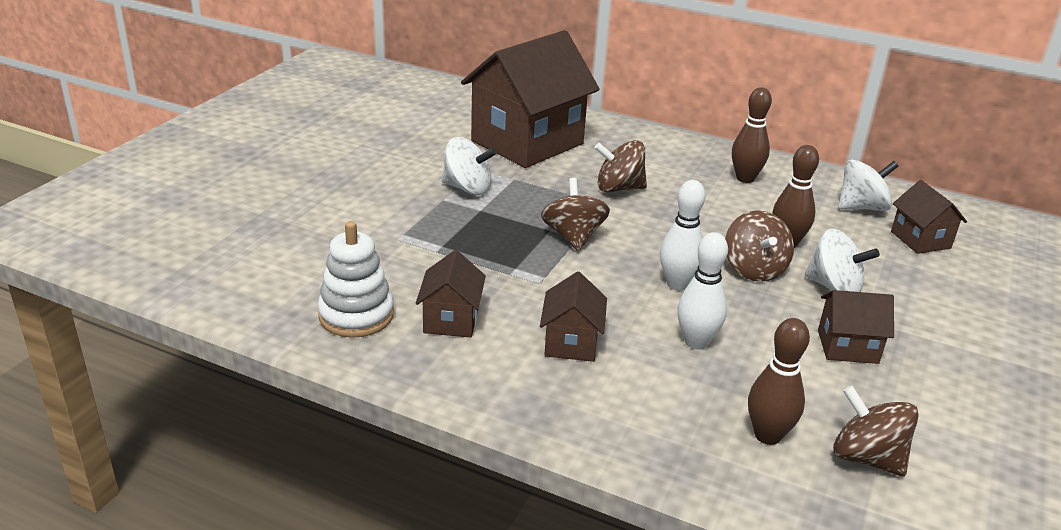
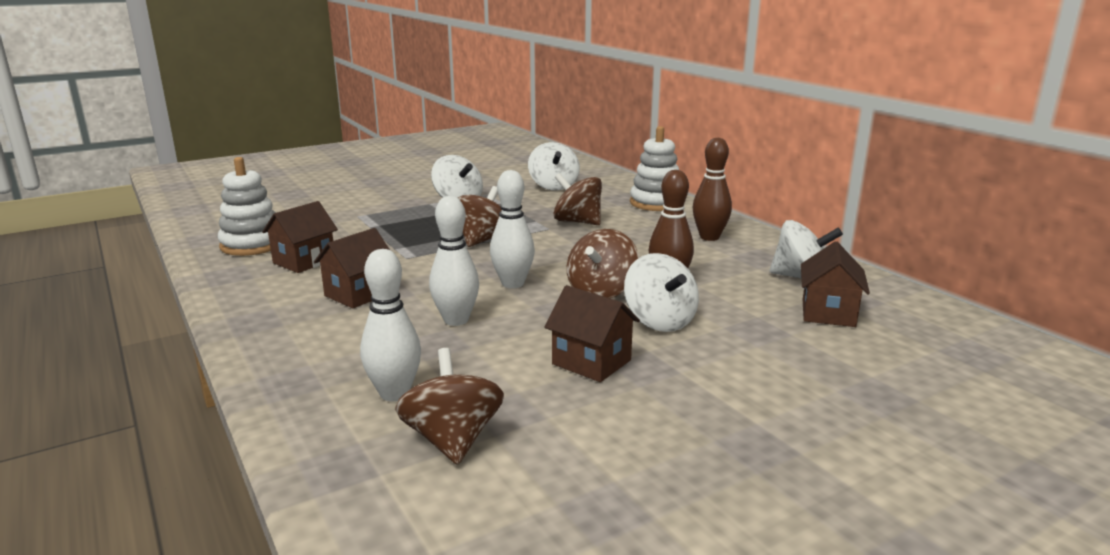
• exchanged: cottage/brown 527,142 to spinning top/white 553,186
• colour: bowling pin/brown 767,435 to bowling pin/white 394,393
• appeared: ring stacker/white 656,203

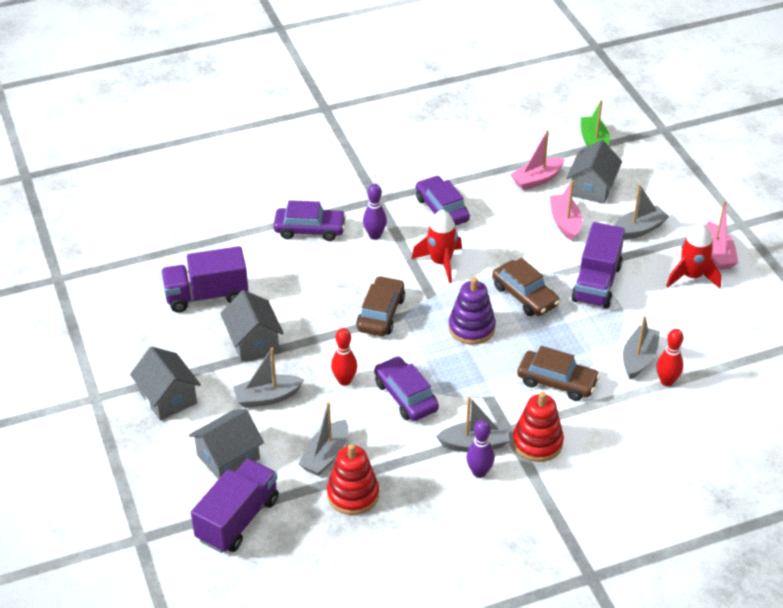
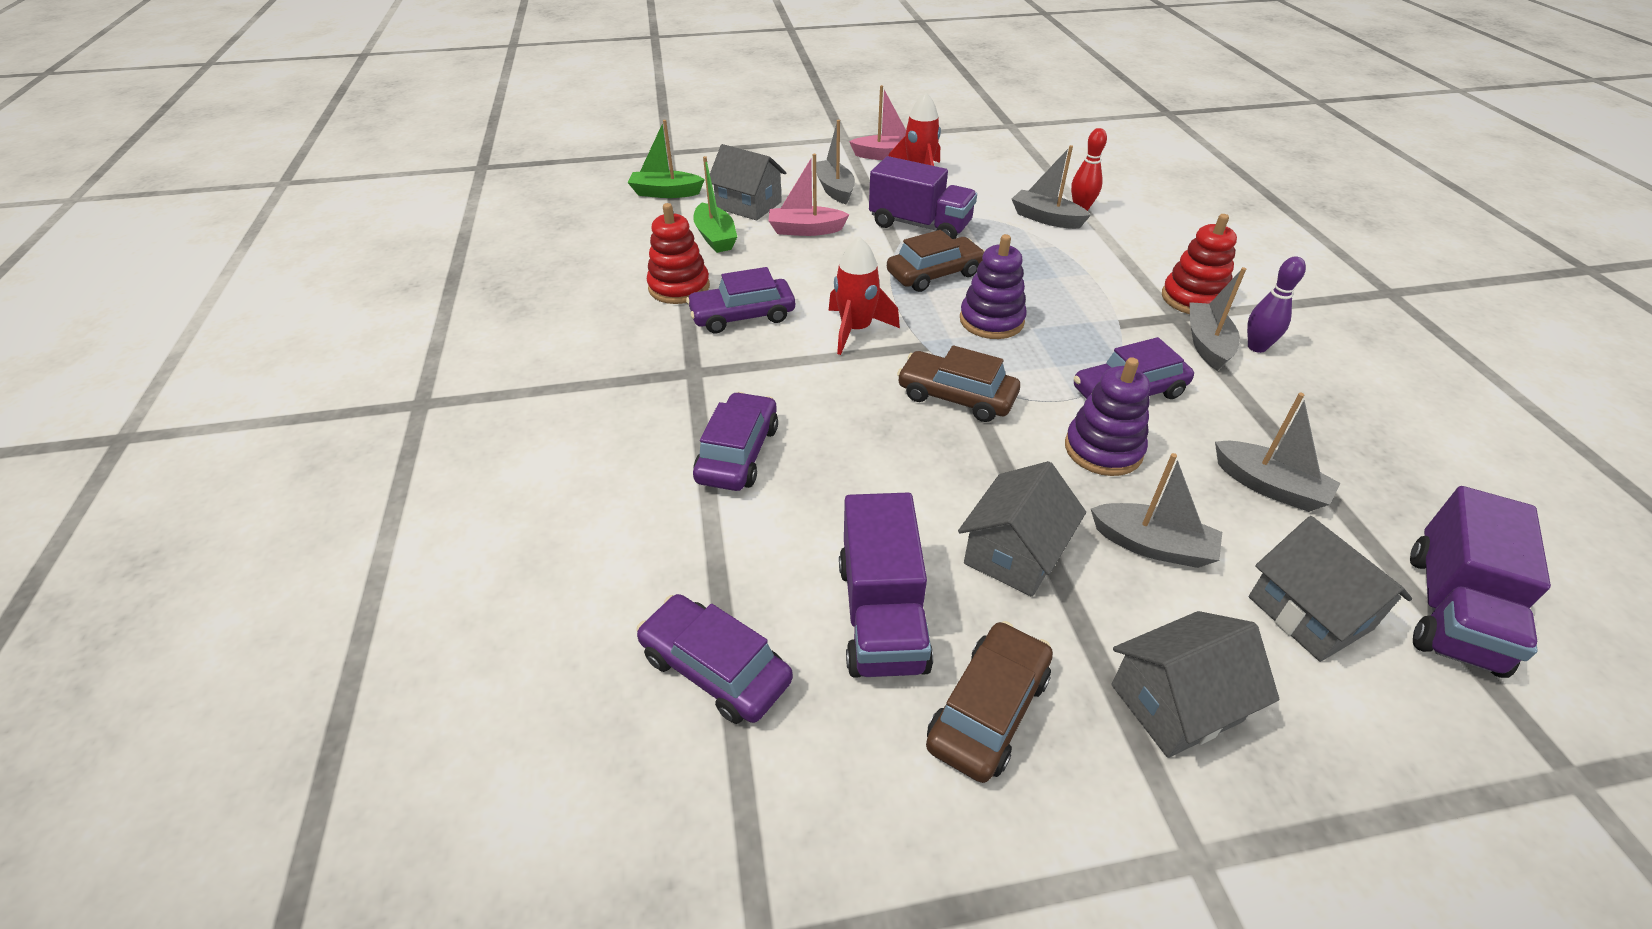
• colour: toy boat/pink 537,179 to toy boat/emerald 715,237
• missing: bowling pin/violet 374,235
• spun: cottage/grey 253,341 = 1014,553 45 degrees counterclockwise
• exchanged: bowling pin/red 344,381 to ring stacker/violet 1103,449
• relocated: automobile/brown 557,382 to 988,710
• spun: toy boat/grey 267,397 = 1152,545 60 degrees counterclockwise
• relocated: ring stacker/red 353,494 to 679,287
• spun: truck/violet 238,519 = 1451,610 105 degrees counterclockwise
• appeared: automobile/violet 716,668

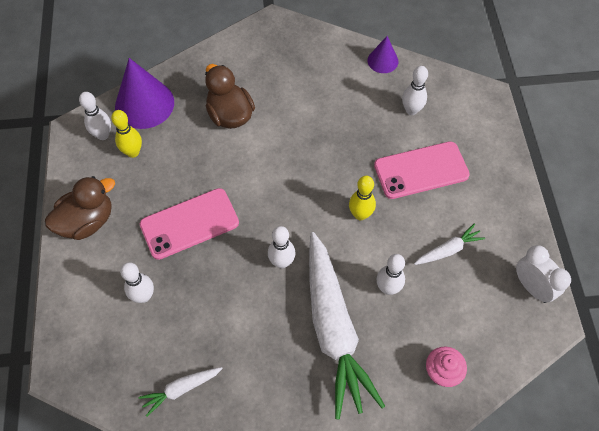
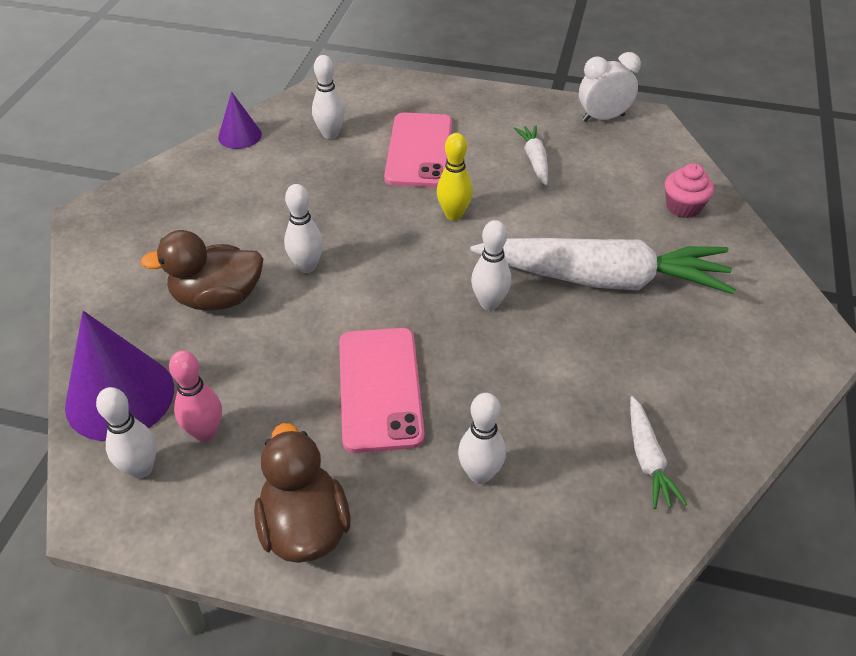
• colour: bowling pin/yellow 133,152 to bowling pin/pink 205,433
• relocated: bowling pin/white 388,288 to 307,266

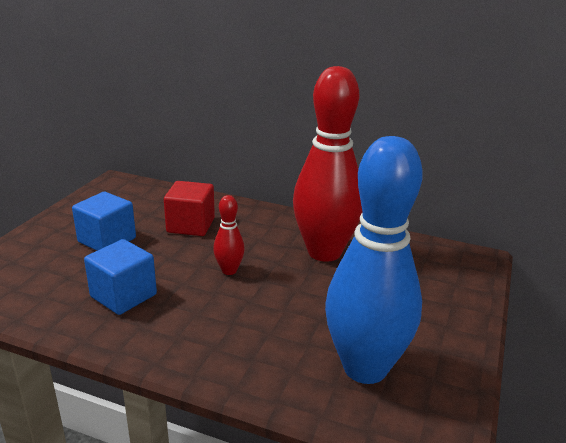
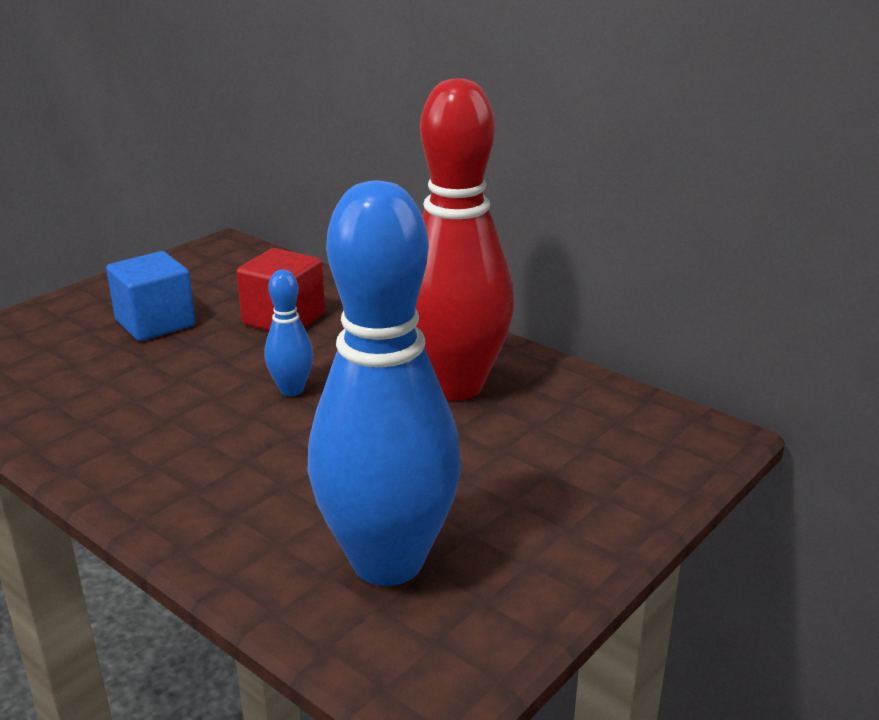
• colour: bowling pin/red 229,270 to bowling pin/royal blue 291,390
• missing: solid cube/royal blue 123,295

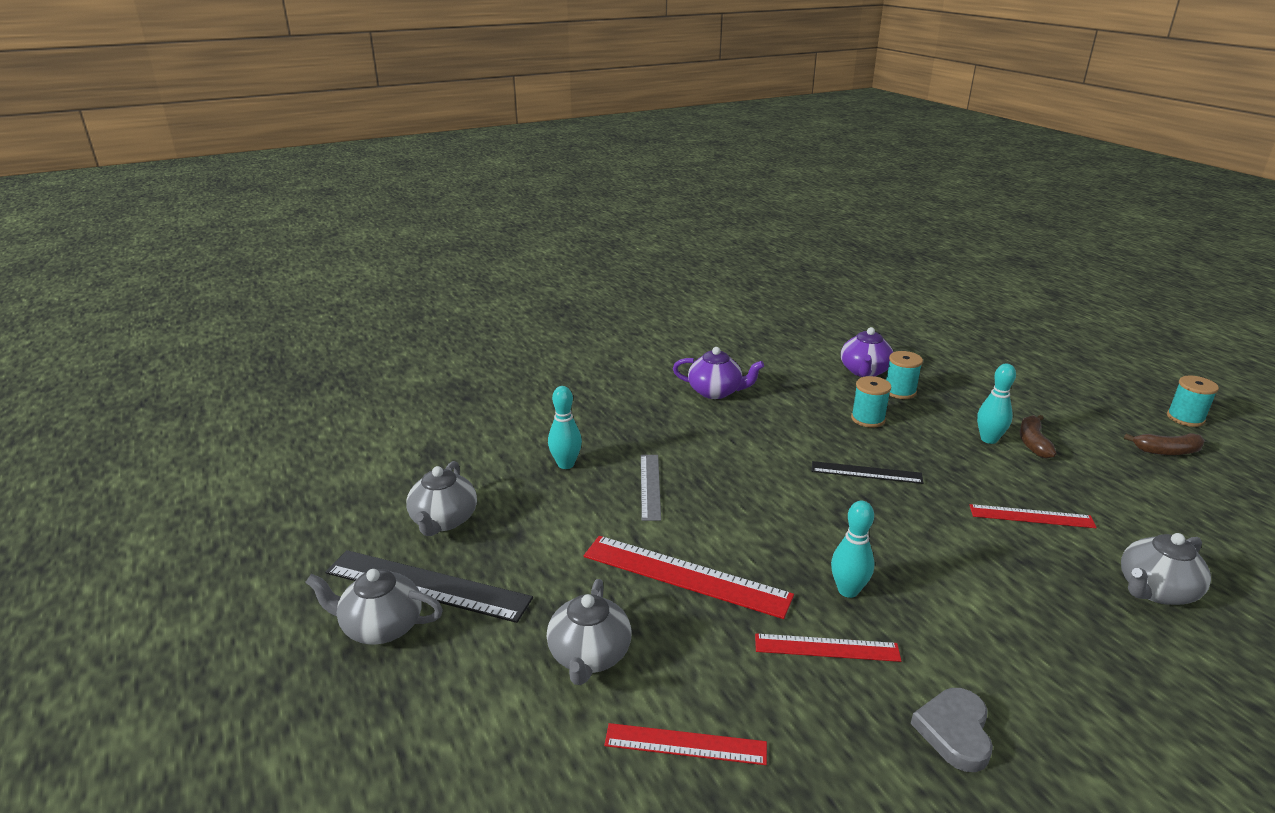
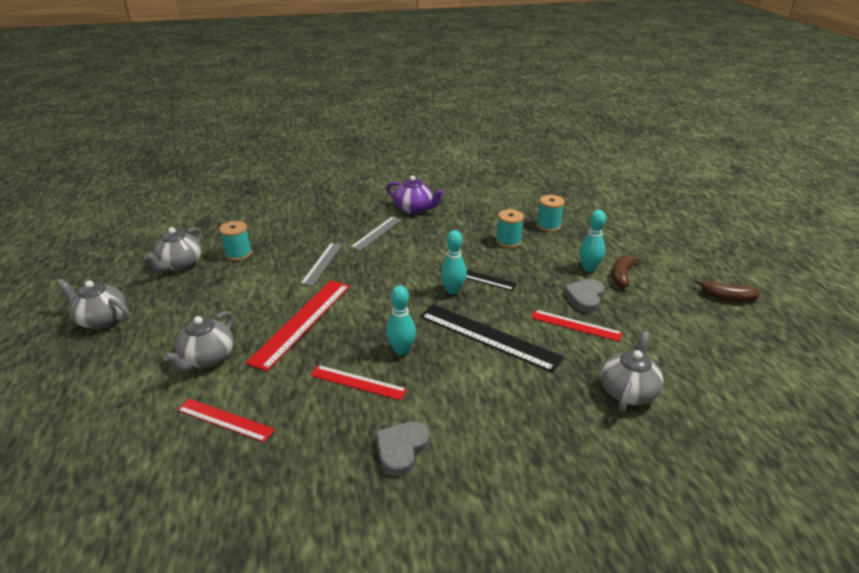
• missing: china teapot/violet 864,371
• relocated: reel of thread/turquoise 1185,418 to 238,254
• relocated: bowling pin/turquoise 566,464 to 453,290
• spun: china teapot/grey 1155,590 = 628,391 135 degrees clockwise
• spun: measuring stick/red 685,575 = 302,322 75 degrees clockwise
• relocated: measuring stick/jet-black 427,585 to 488,336
• appeared: measuring stick/grey 376,233
• appeared: love heart/grey 585,298

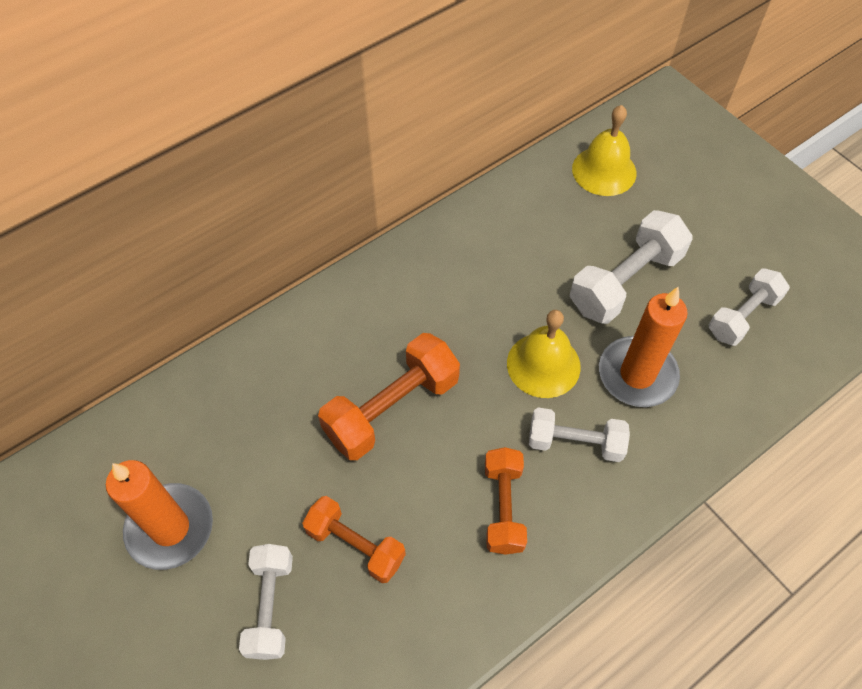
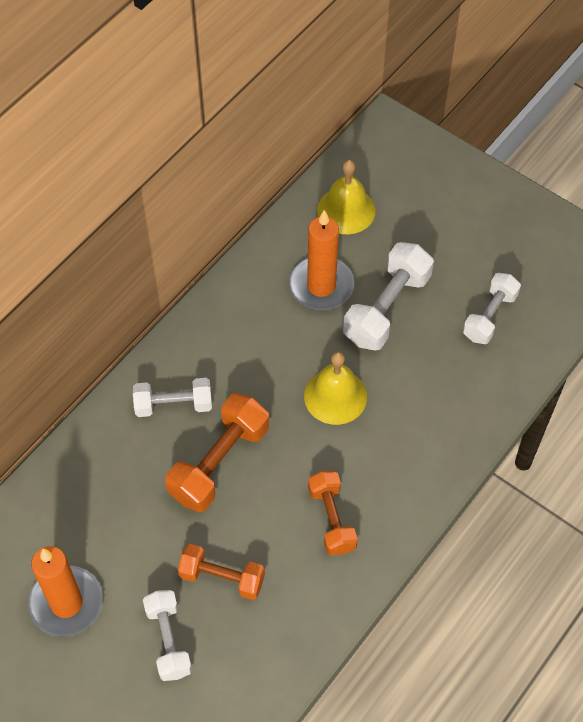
• relocated: candle/bright orange 637,374 to 321,286
• relocated: hand weight/white 575,443 to 173,405

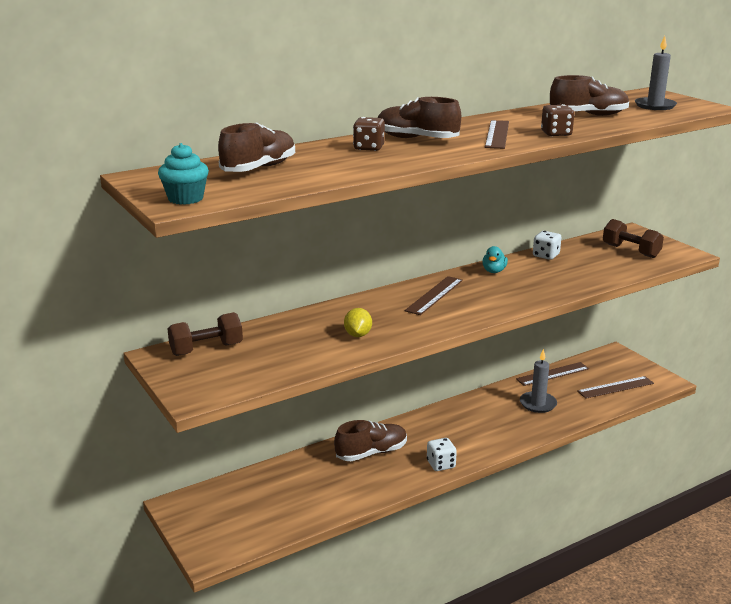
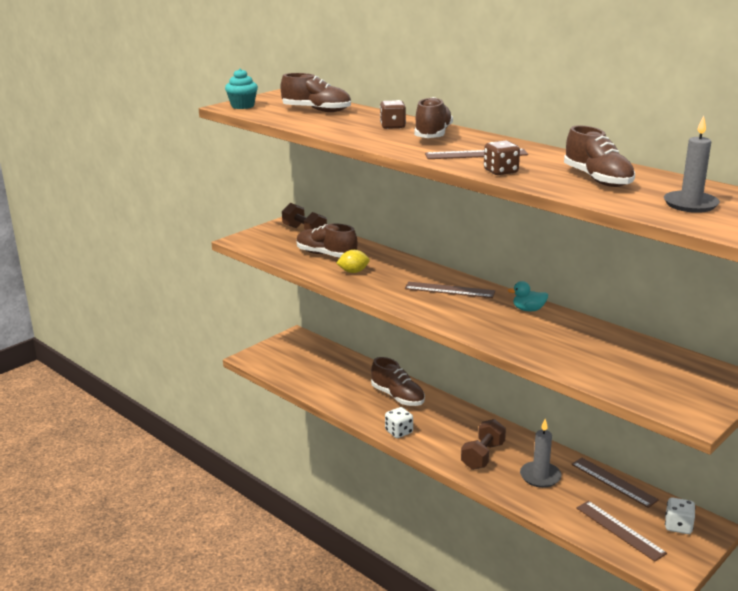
• relocated: hand weight/brown 630,251 to 483,456
• relocated: die/white 546,255 to 678,526
• appeared: sneaker/brown 326,255

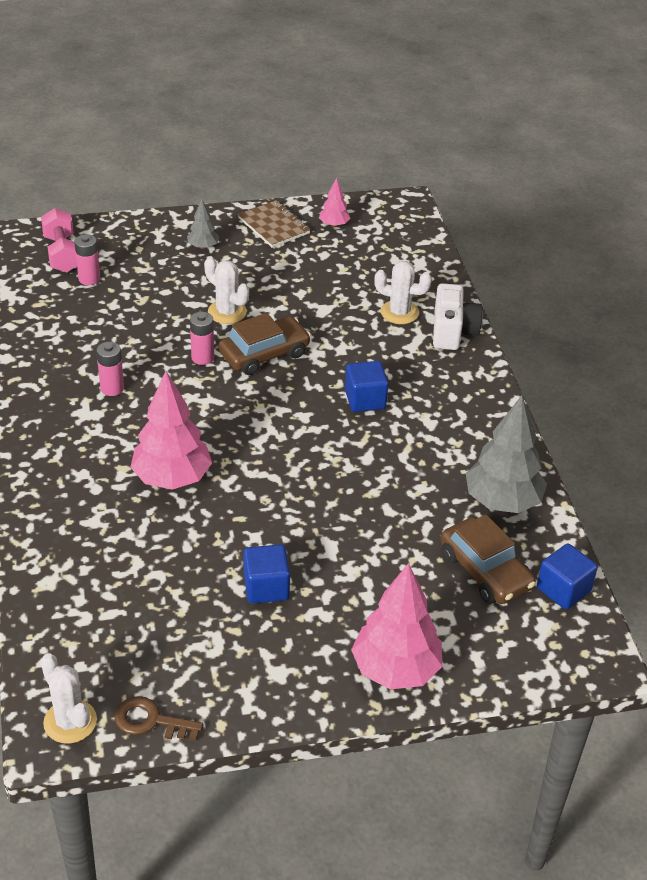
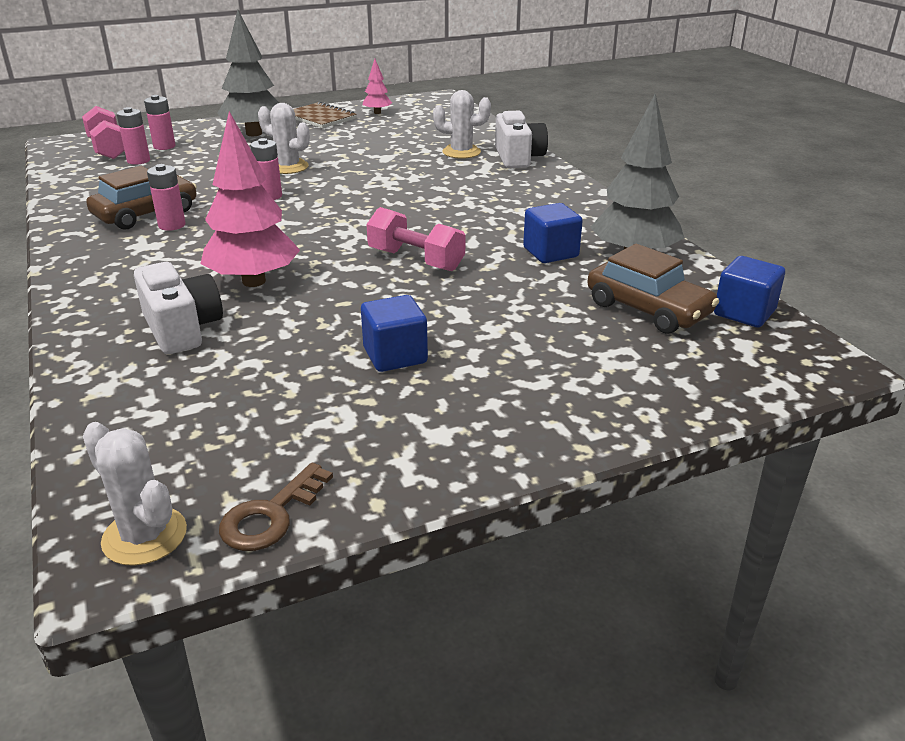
• size: fir tree/grey 203,247 = 254,133 x2.06
• relocated: automobile/brown 264,354 to 146,213
• relocated: solid cube/royal blue 365,400 to 550,252
• missing: fir tree/pink 395,669
• spun: latchkey/brown 151,721 = 271,515 60 degrees counterclockwise
• appeared: AA battery/pink 164,146
• appeared: hand weight/pink 416,260
• appeared: compact camera/white 182,328

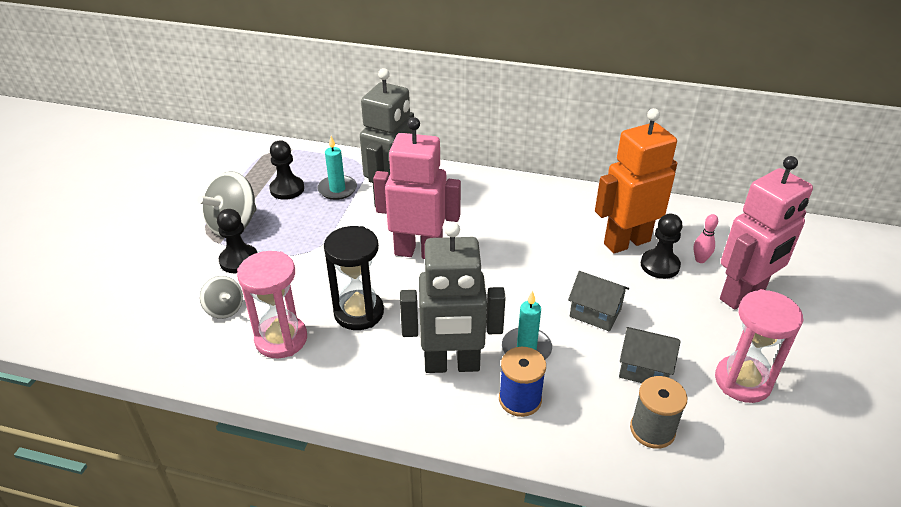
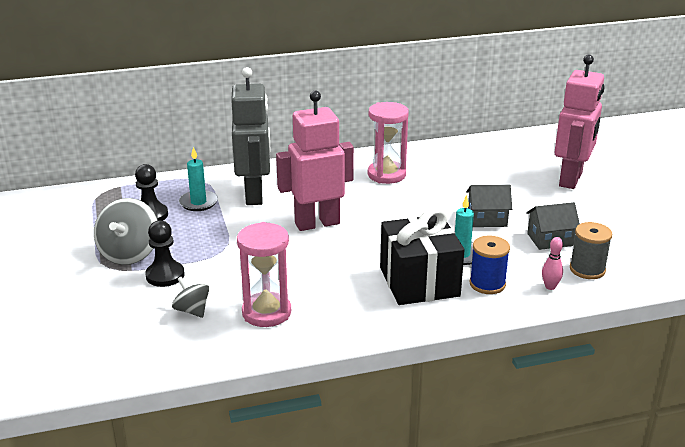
• missing: toy robot/bright orange 626,242
• missing: game pawn/jet-black 659,265
• relocated: bowling pin/pink 700,260 to 550,287
• exchanged: toy robot/grey 452,365 to gift/jet-black 419,282
• missing: hourglass/jet-black 359,312
• spun: spinning top/grey 224,309 = 192,310 150 degrees counterclockwise
• relocated: hourglass/pink 742,381 to 386,175

